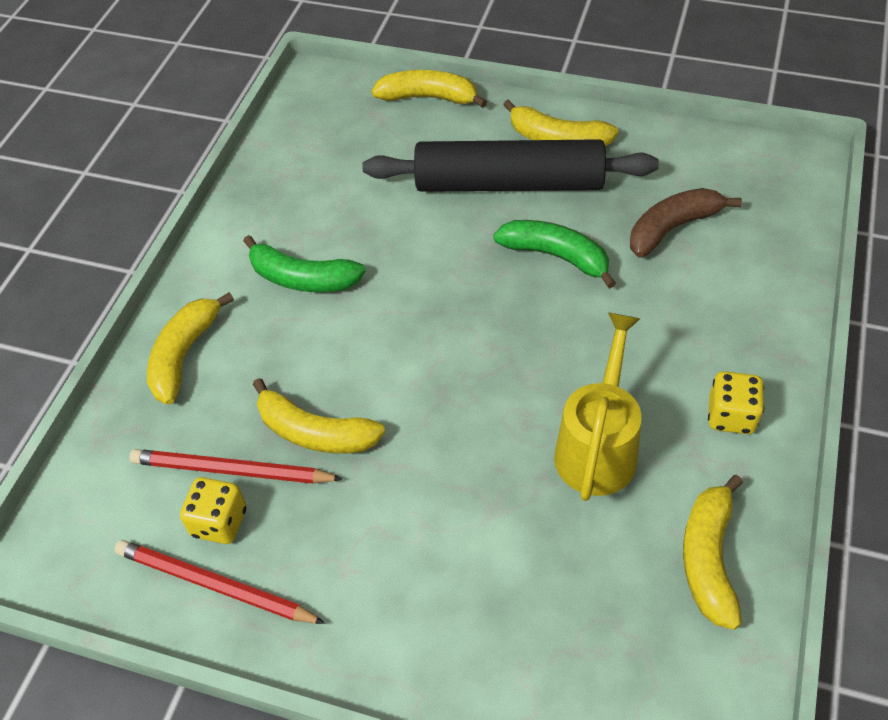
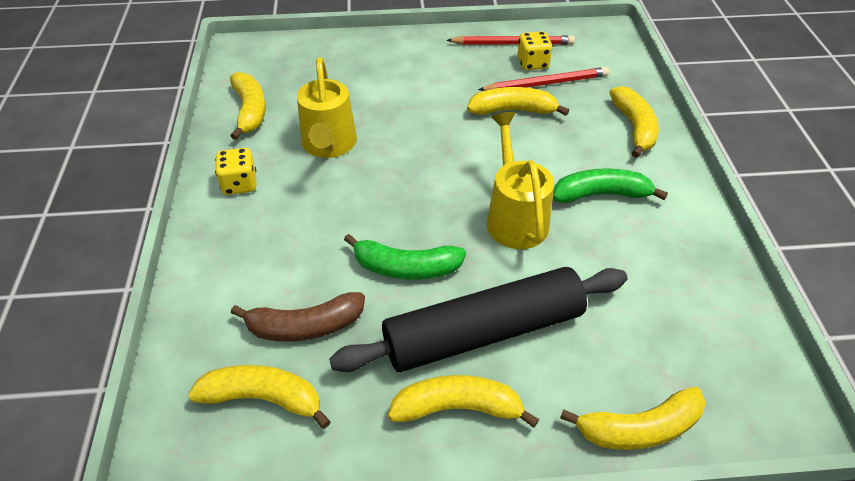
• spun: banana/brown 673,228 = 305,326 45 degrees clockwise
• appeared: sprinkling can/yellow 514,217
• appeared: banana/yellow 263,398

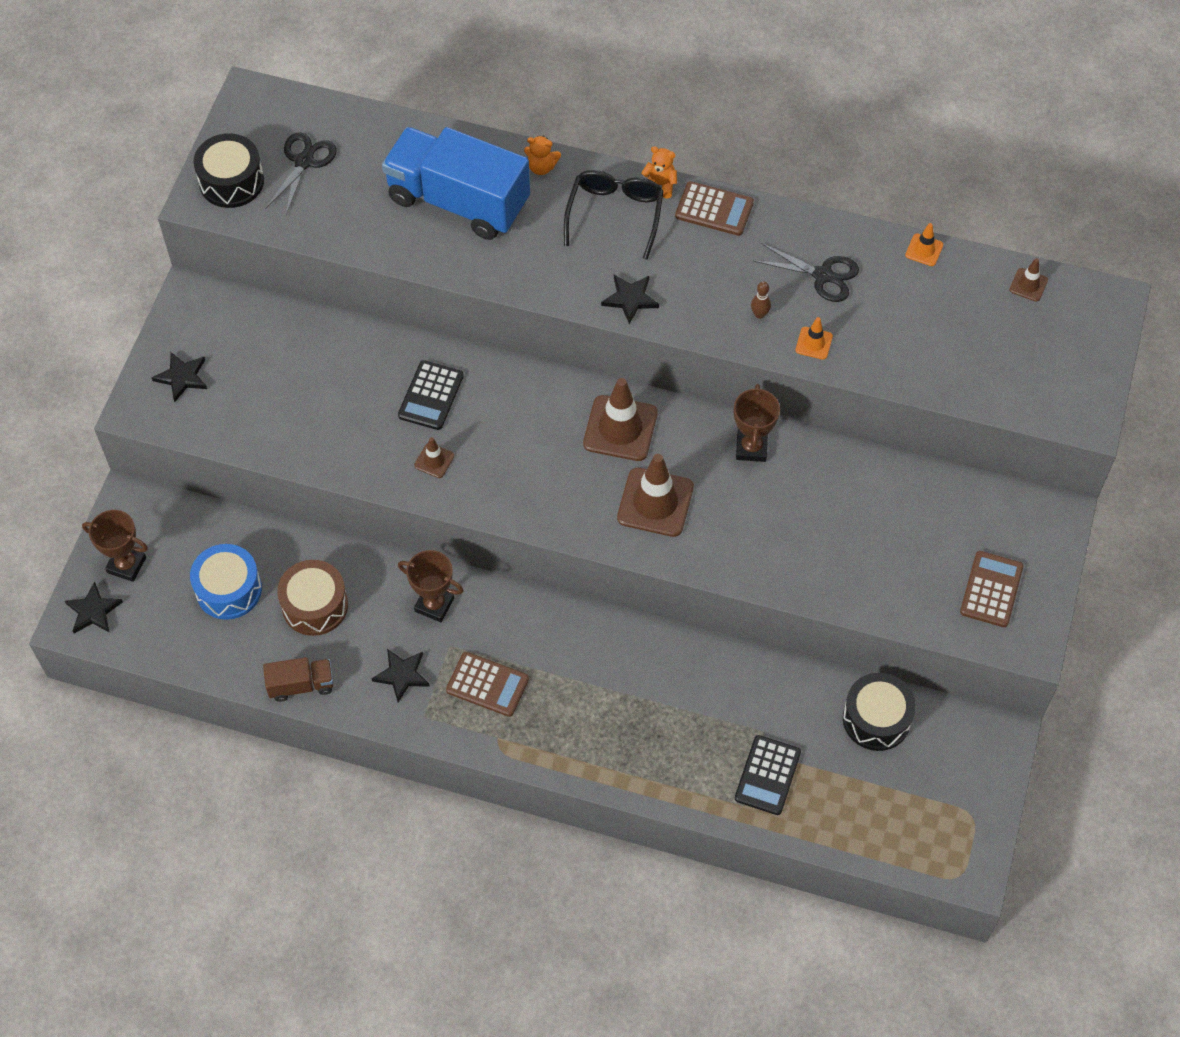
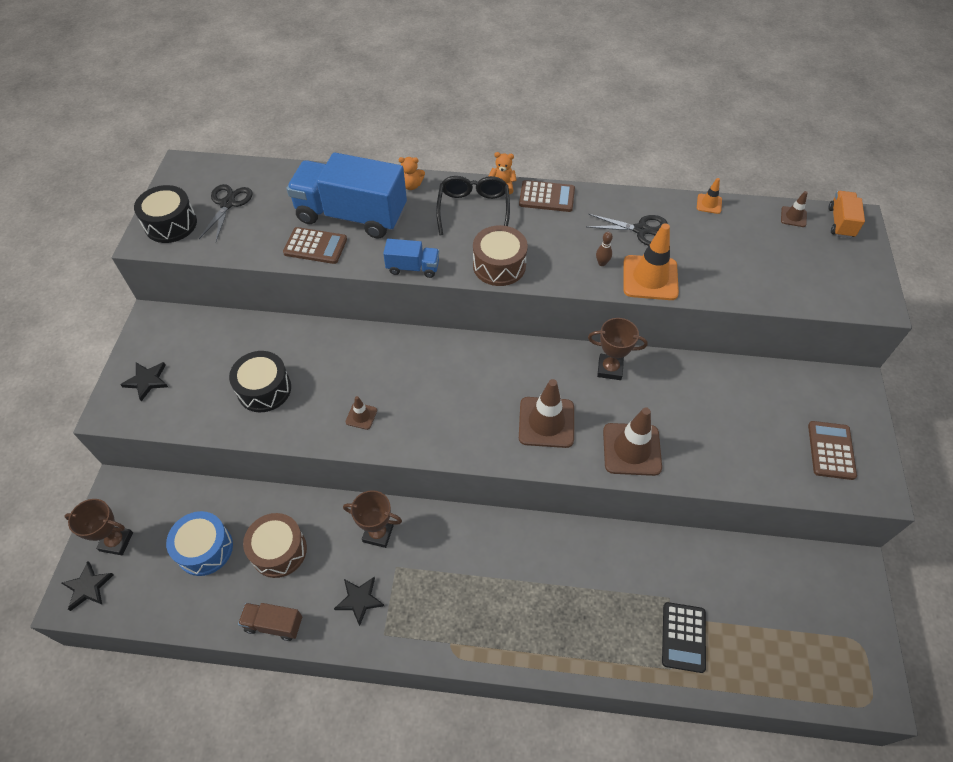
• exchanged: five-pointed star/jet-black 630,299 to toy drum/brown 499,265
• size: traffic cone/bright orange 814,343 = 650,278 x2.06
• missing: calculator/jet-black 430,396
• relocated: traffic cone/brown 620,428 to 631,449
• spun: trophy/brown 751,448 = 610,369 75 degrees counterclockwise
• relocated: calculator/brown 487,685 to 315,246
• spun: truck/brown 301,685 = 274,624 150 degrees counterclockwise
• relocated: toy drum/jet-black 876,719 to 264,389
• appeared: truck/bright orange 840,223
• appeared: truck/royal blue 413,268

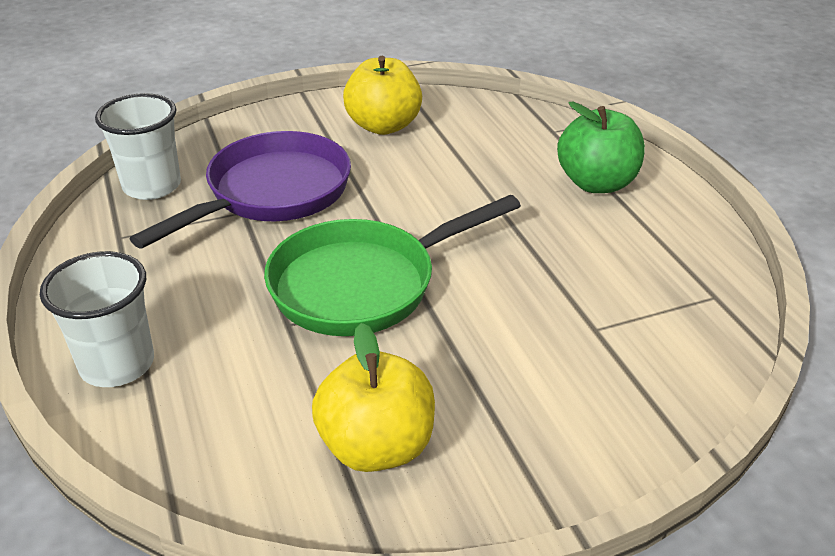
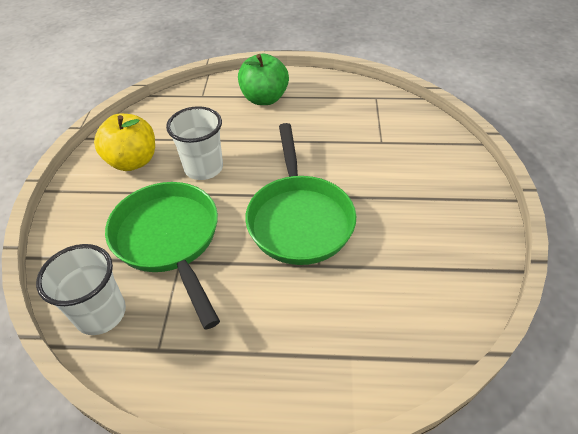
• colour: skillet/violet 271,194 to skillet/emerald 169,240
• relocated: beaker/white 117,364 to 203,168
• missing: apple fruit/yellow 376,447

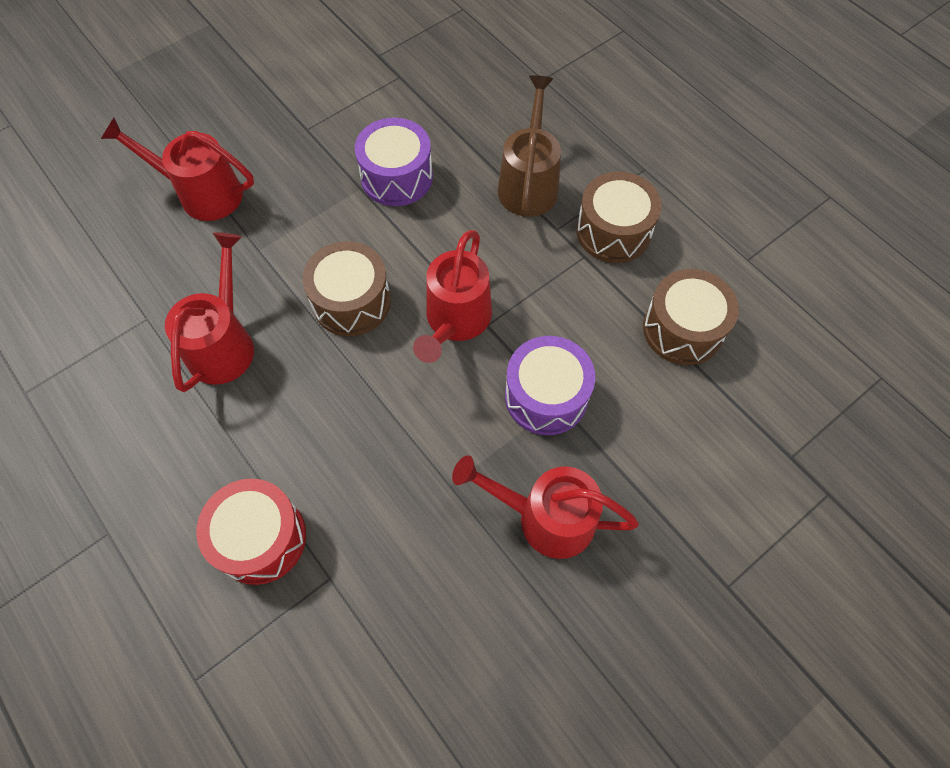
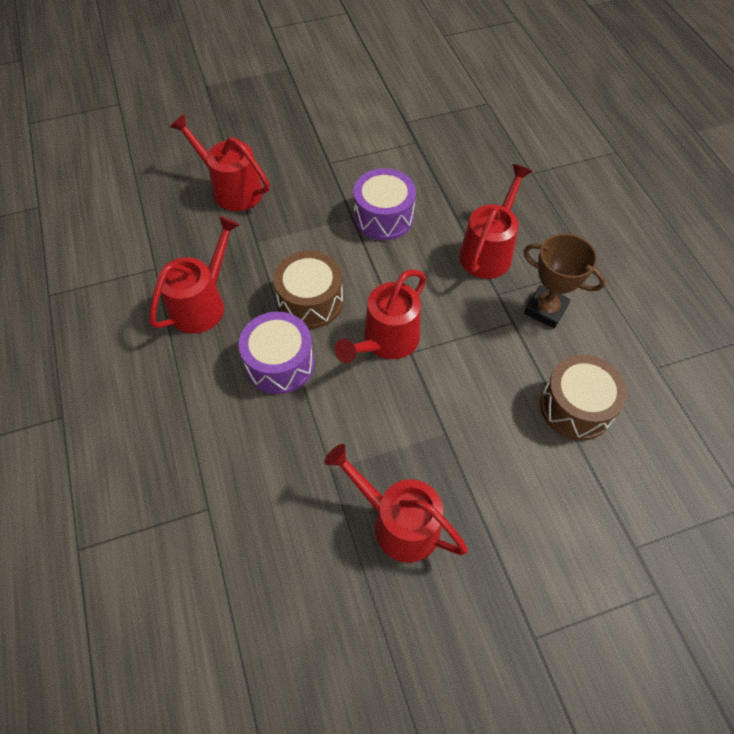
• colour: sprinkling can/brown 529,183 to sprinkling can/red 488,251
• exchanged: toy drum/brown 613,231 to trophy/brown 545,309
• relocated: toy drum/violet 546,396 to 280,363
• missing: toy drum/red 260,538

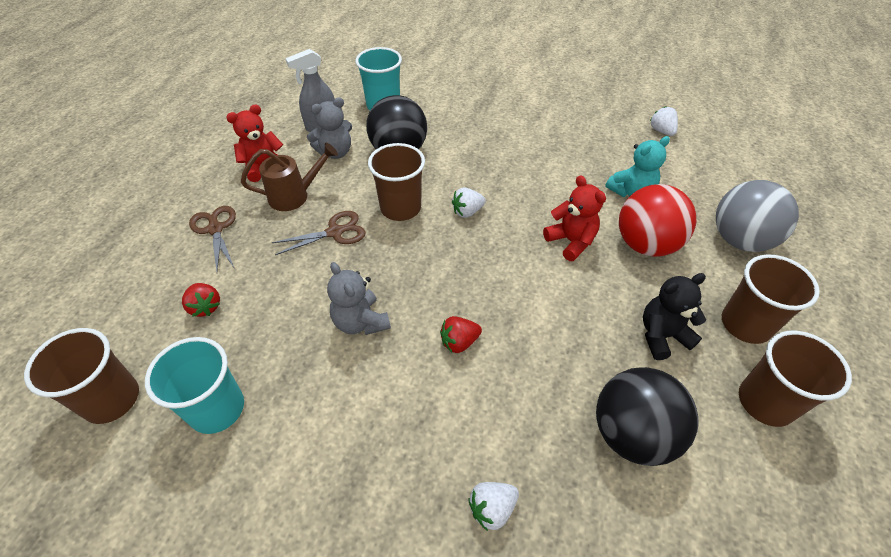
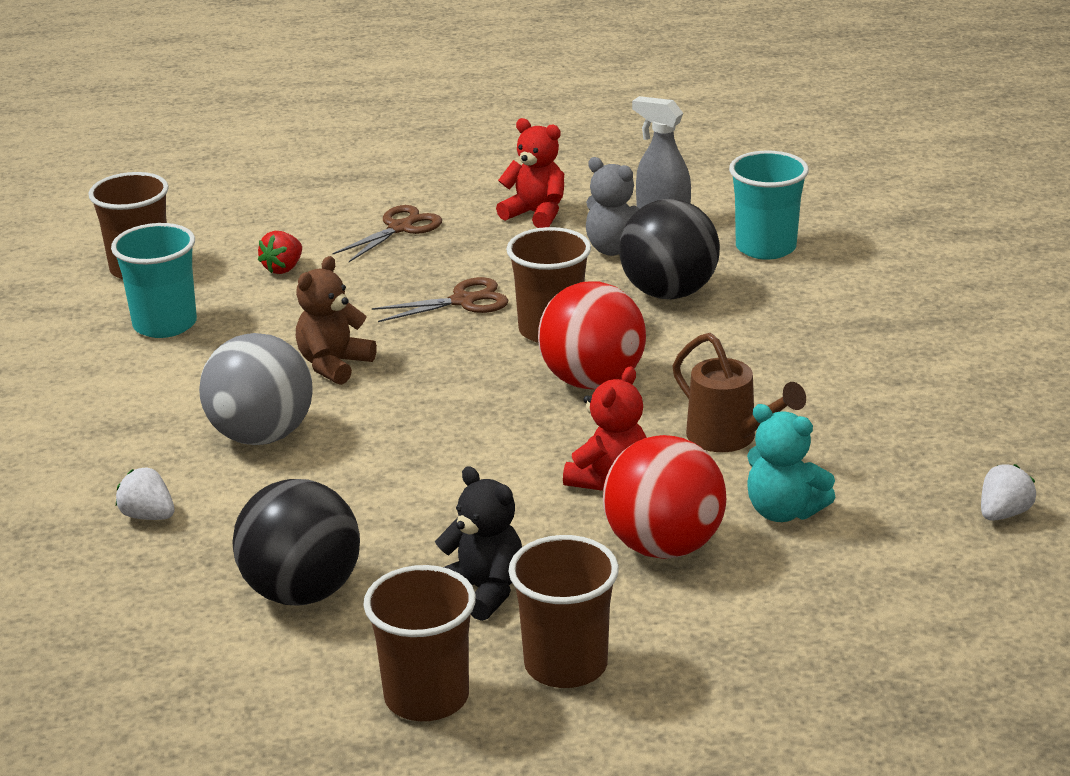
• relocated: sprinkling can/brown 294,196 to 729,438
• relocated: sphere/grey 739,240 to 261,436
• exchanged: strawberry/white 467,212 to sphere/red 592,381
• spun: pair of scissors/brown 335,232 = 463,301 60 degrees counterclockwise
• colour: stuffed bear/grey 360,322 to stuffed bear/brown 334,365
• missing: strawberry/red 459,342

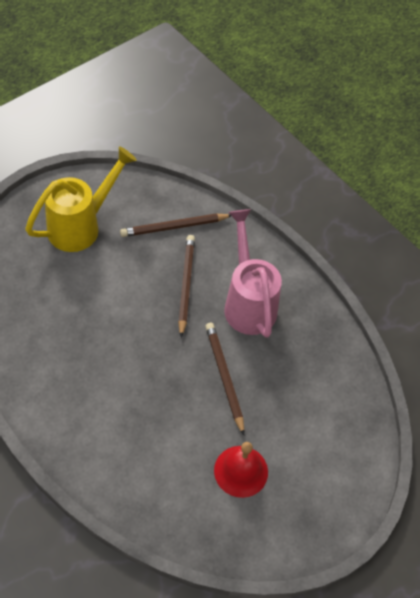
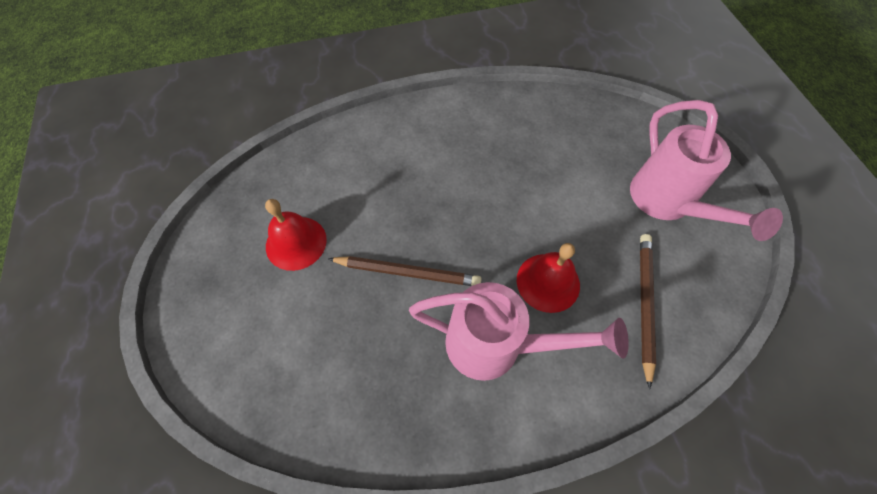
• colour: sprinkling can/yellow 81,225 to sprinkling can/pink 667,204
• exchanged: wooden pencil/brown 186,285 to hand bell/red 548,282

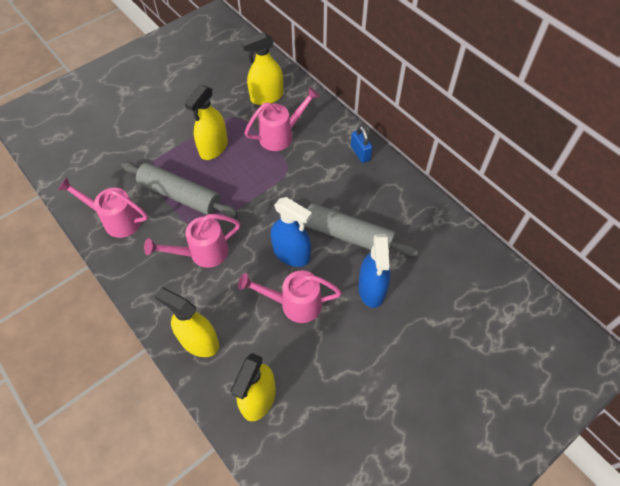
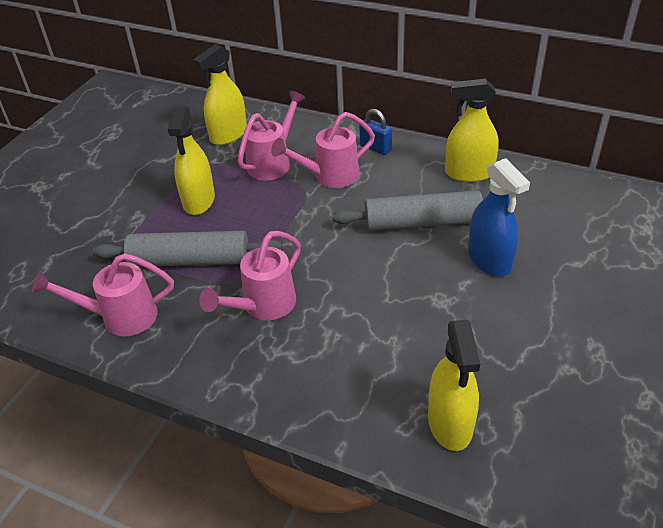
• missing: spray cleaner/royal blue 291,254
• relocated: sprinkling can/pink 294,304 to 330,176
• relocated: spray cleaner/yellow 199,341 to 469,173

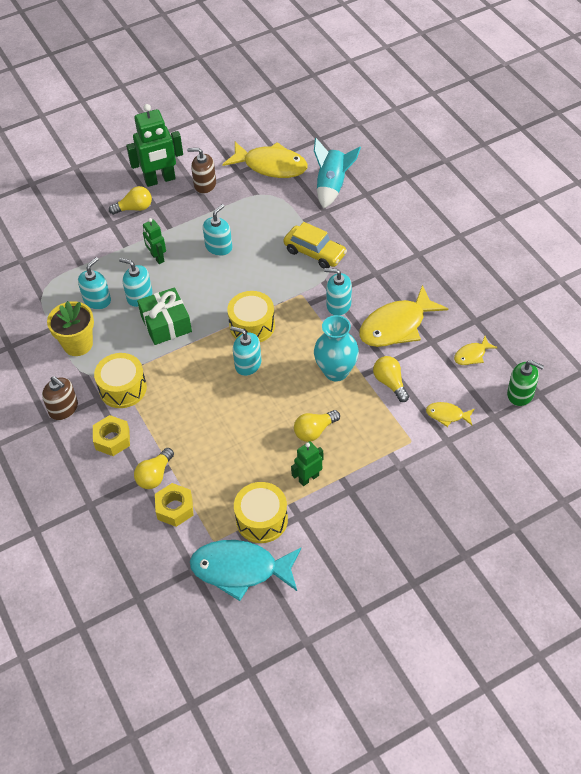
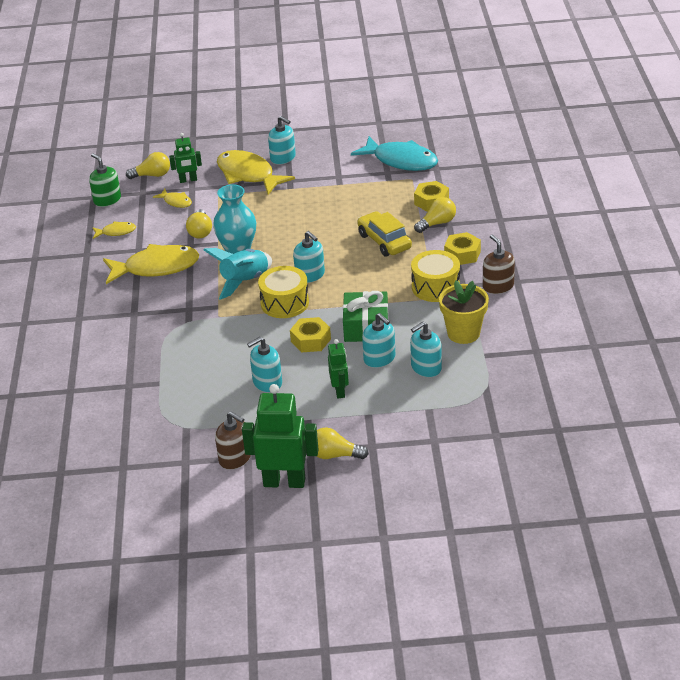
• relocated: toy rocket/turquoise 332,186 to 244,281
• relocated: toy fish/yellow 271,166 to 248,175
• relocated: automobile/yellow 315,253 to 384,241
• relocated: pump bottle/turquoise 338,305 to 283,158
• relocated: lightbulb/yellow 314,431 to 152,175
• relocated: toy robot/emerald 308,478 to 188,180
• missing: toy drum/yellow 261,520
• appeared: nut/yellow 310,340

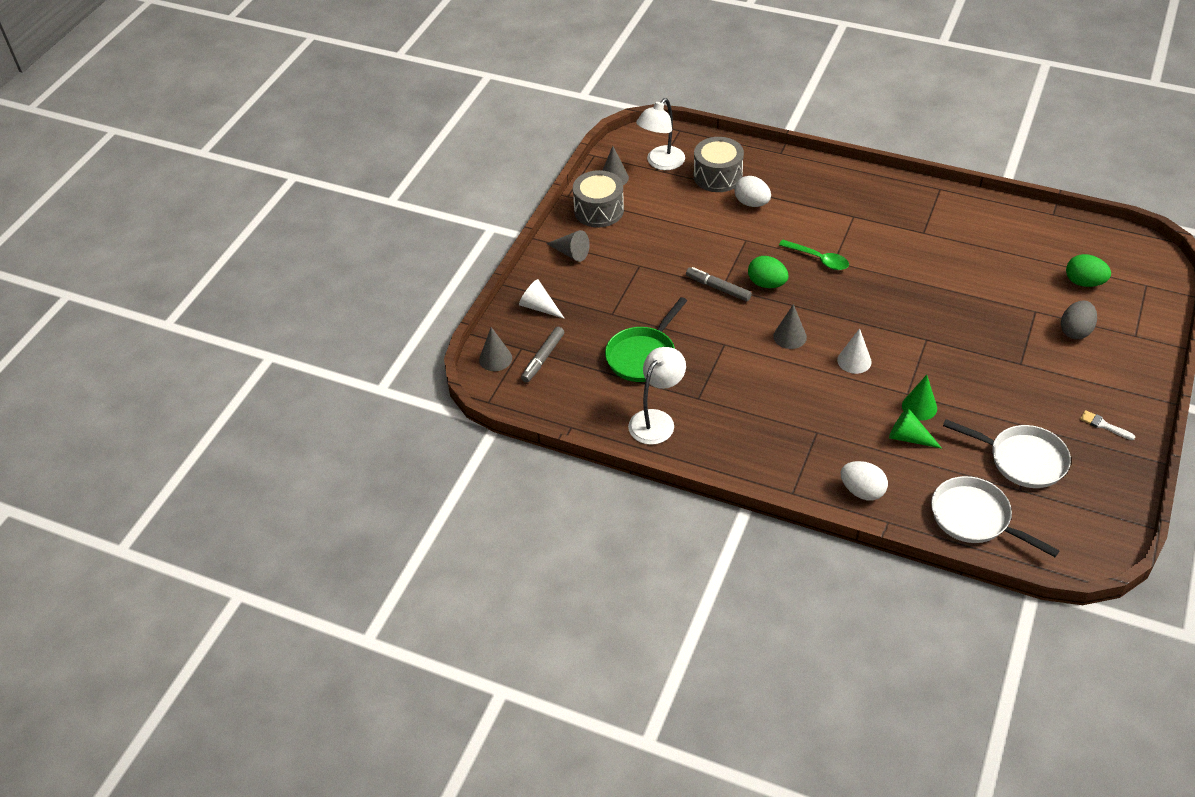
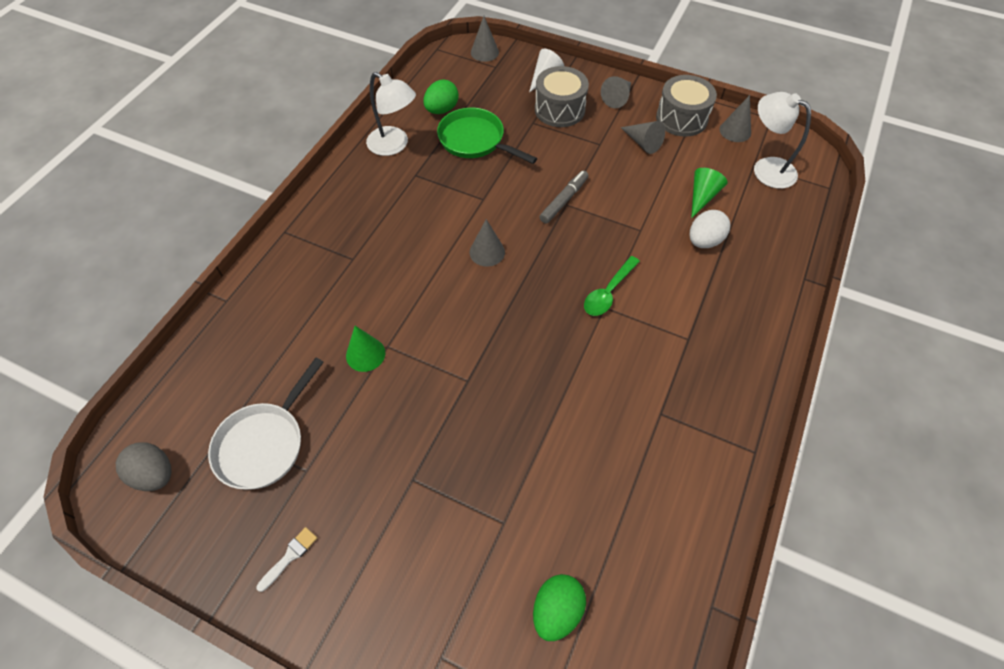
• relocated: toy drum/grey 717,176 to 559,109
• relocated: egg shape/emerald 767,284 to 442,110
• relocated: egg shape/grey 1075,331 to 155,474
• missing: marker/grey 543,358
• missing: cone shape/white 854,361
• relocated: cone shape/emerald 909,437 to 702,196
• missing: egg shape/white 862,491
• missing: skillet/white 975,518
• appeared: cone shape/grey 642,143

